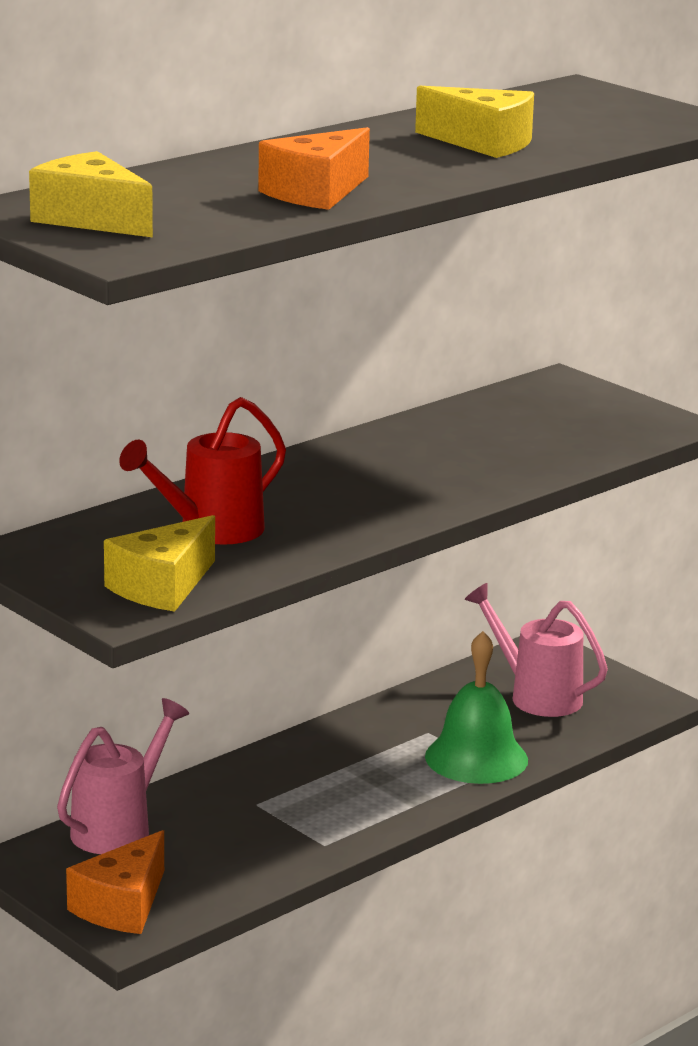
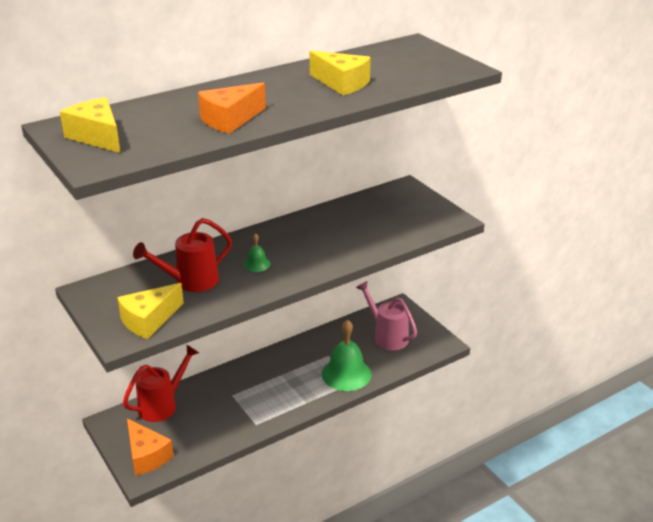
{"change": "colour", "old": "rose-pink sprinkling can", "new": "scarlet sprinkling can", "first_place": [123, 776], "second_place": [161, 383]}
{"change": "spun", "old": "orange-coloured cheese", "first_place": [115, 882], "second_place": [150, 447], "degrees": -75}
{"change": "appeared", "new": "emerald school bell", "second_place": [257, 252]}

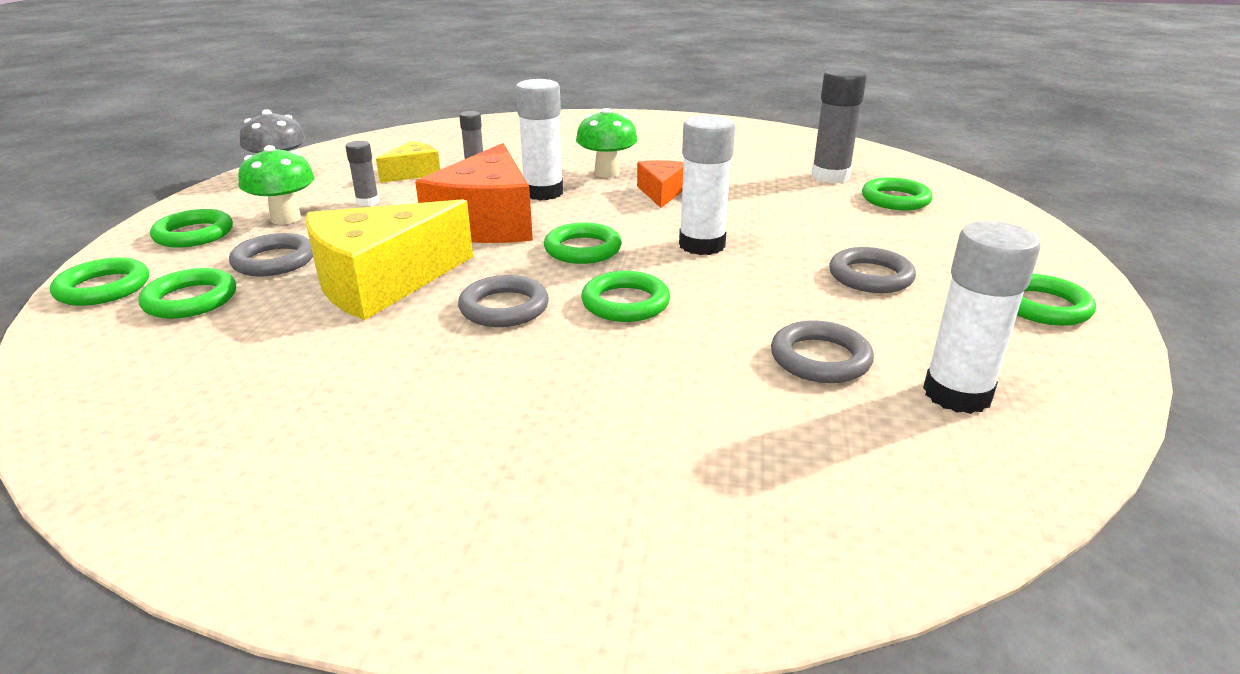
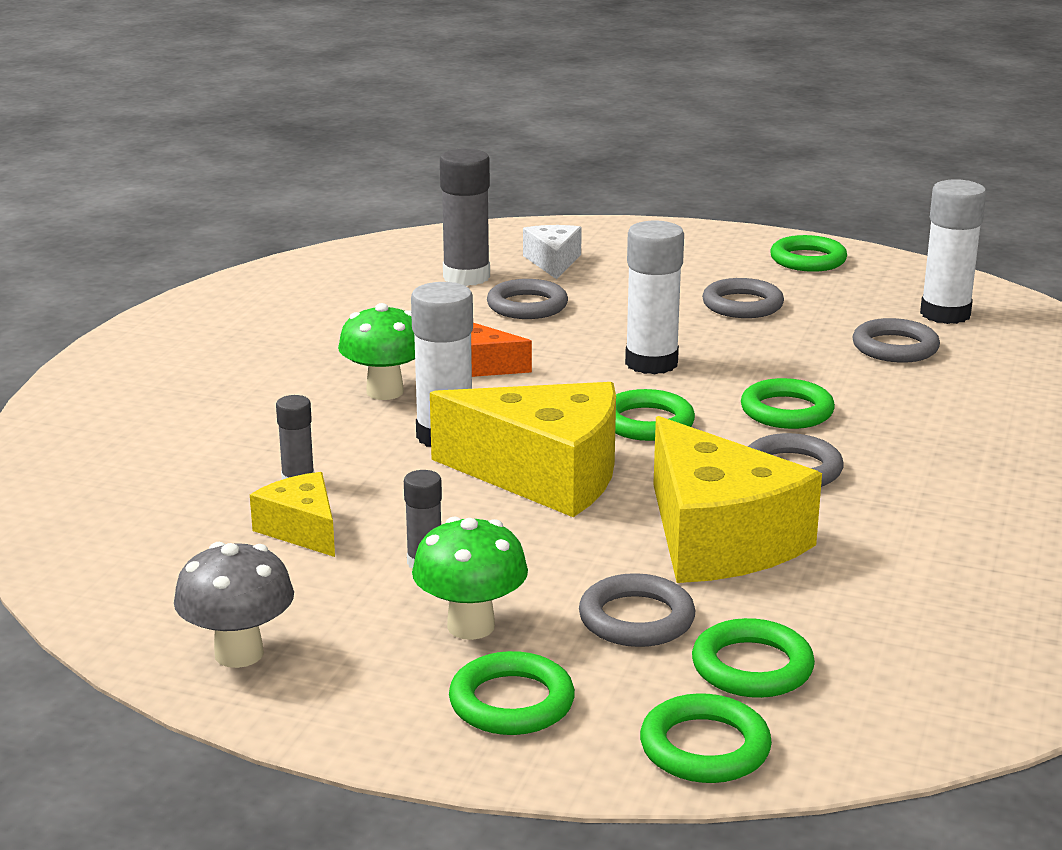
{"change": "colour", "old": "orange-coloured cheese", "new": "golden cheese", "first_place": [474, 193], "second_place": [523, 449]}
{"change": "exchanged", "old": "emerald torus", "new": "snow-white cheese", "first_place": [897, 193], "second_place": [552, 252]}
{"change": "appeared", "new": "gray torus", "second_place": [527, 299]}

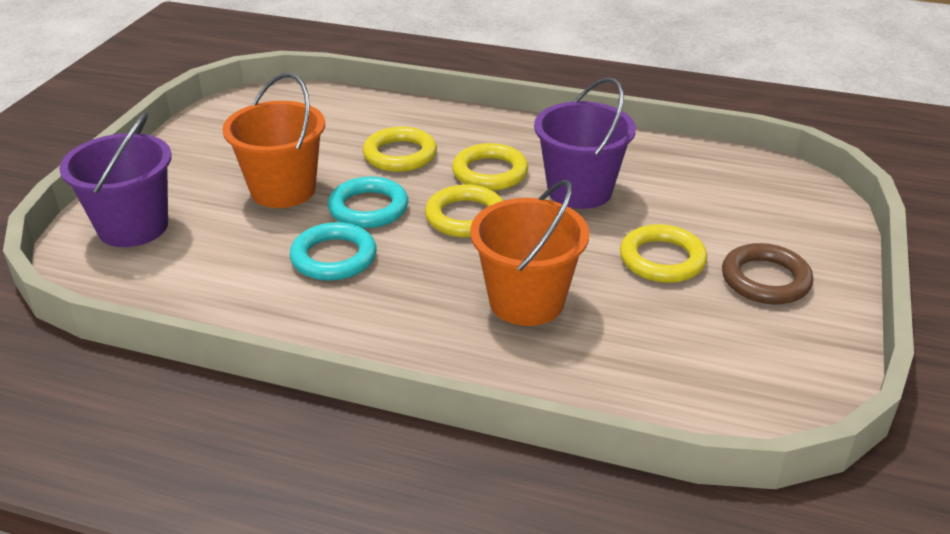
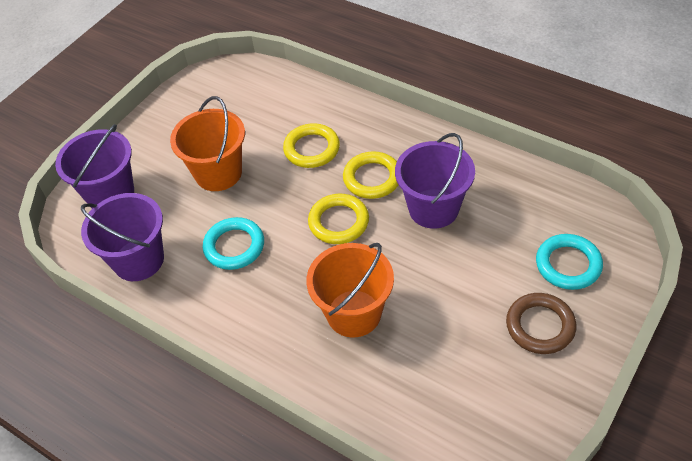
{"change": "relocated", "old": "aqua torus", "first_place": [368, 202], "second_place": [569, 262]}
{"change": "missing", "old": "golden torus", "first_place": [663, 253]}
{"change": "appeared", "new": "purple sand bucket", "second_place": [122, 237]}

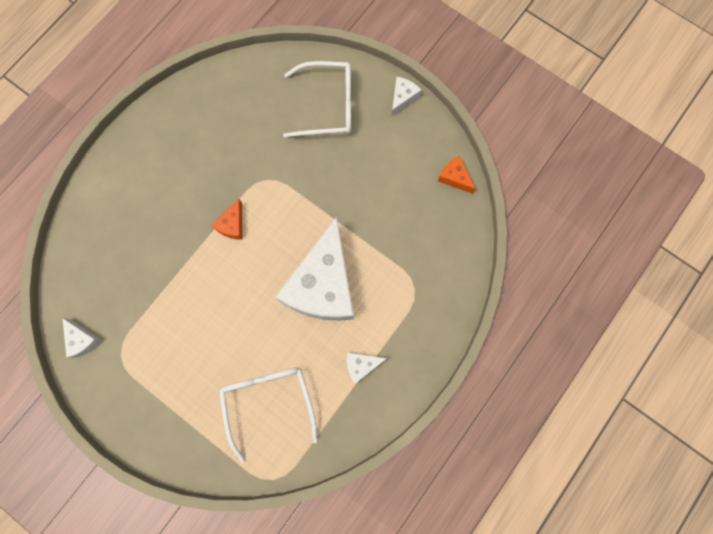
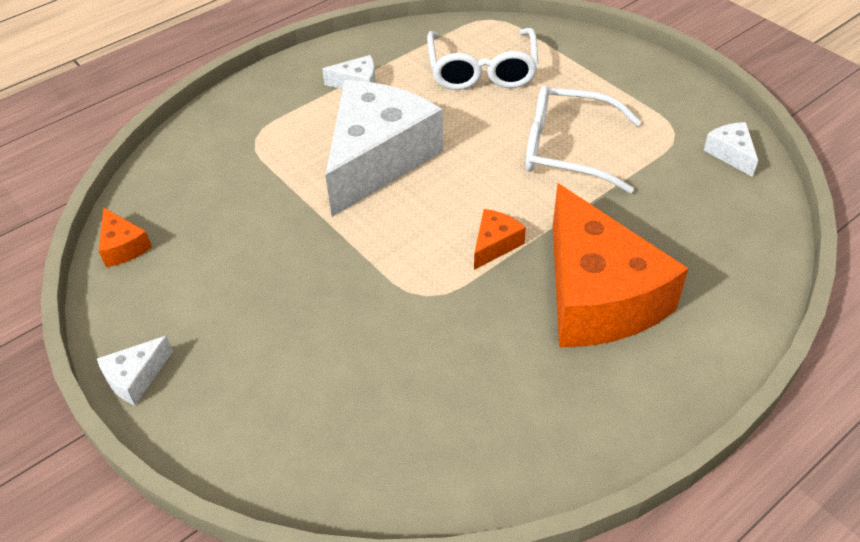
{"change": "relocated", "old": "snow-white glasses", "first_place": [317, 99], "second_place": [584, 139]}
{"change": "appeared", "new": "orange-coloured cheese", "second_place": [621, 265]}

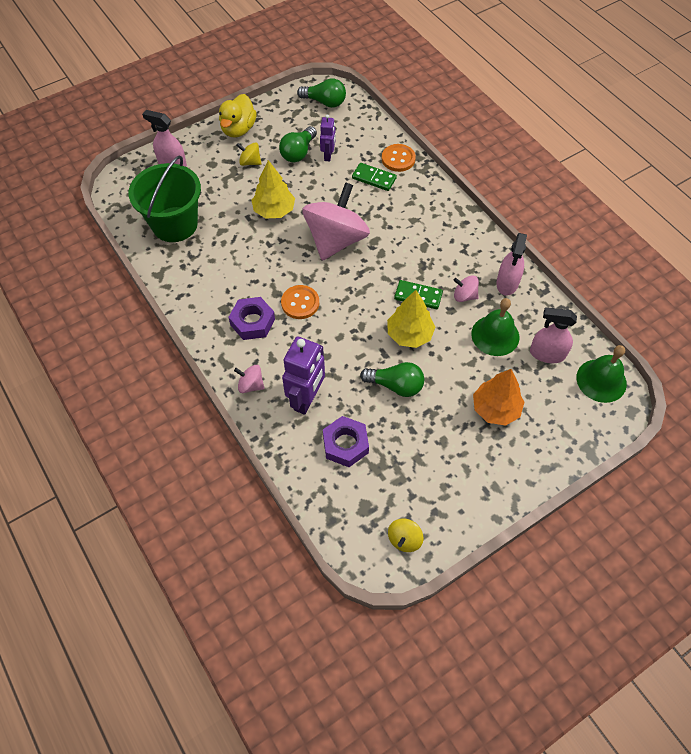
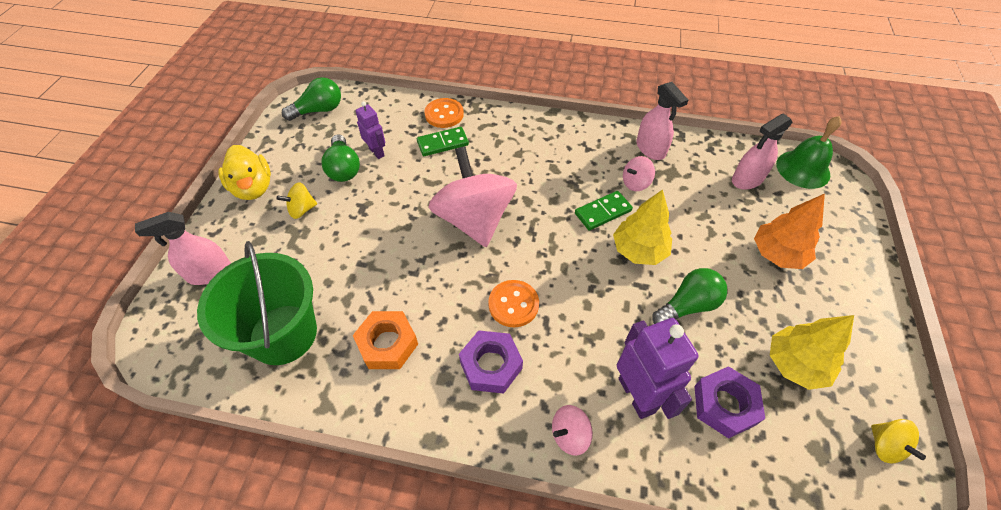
{"change": "relocated", "old": "golden fir tree", "first_place": [273, 189], "second_place": [812, 352]}
{"change": "missing", "old": "emerald school bell", "first_place": [495, 327]}
{"change": "appeared", "new": "orange-coloured nut", "second_place": [385, 340]}

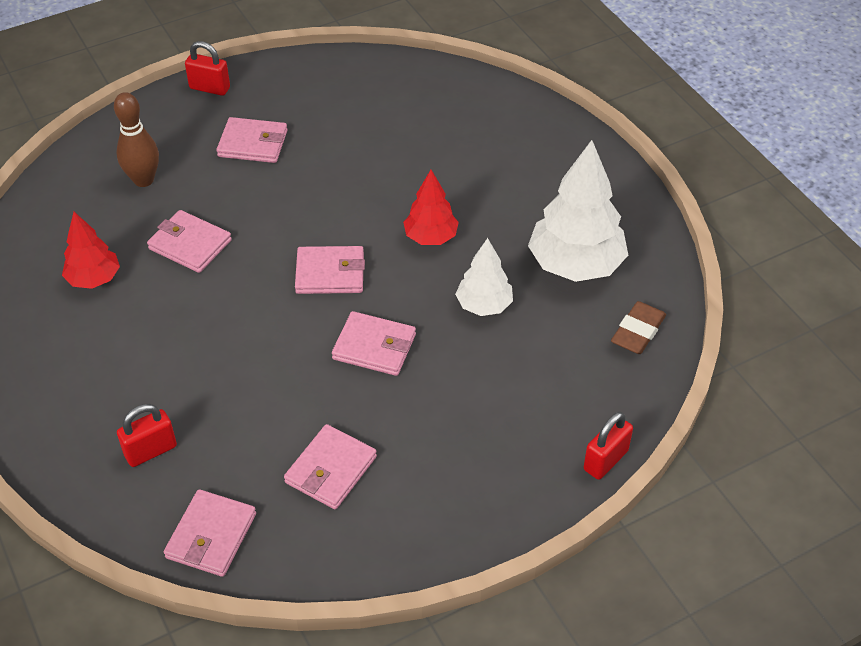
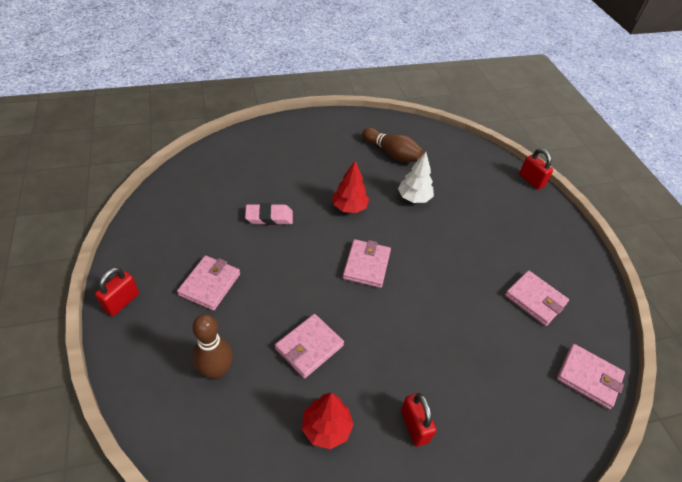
{"change": "exchanged", "old": "snow-white fir tree", "new": "russet skittle", "first_place": [578, 211], "second_place": [393, 145]}
{"change": "missing", "old": "russet gum eraser", "first_place": [638, 327]}
{"change": "missing", "old": "rose-pink billfold", "first_place": [374, 343]}
{"change": "relocated", "old": "scarlet padlock", "first_place": [147, 435], "second_place": [419, 420]}
{"change": "appeared", "new": "rose-pink gum eraser", "second_place": [269, 214]}

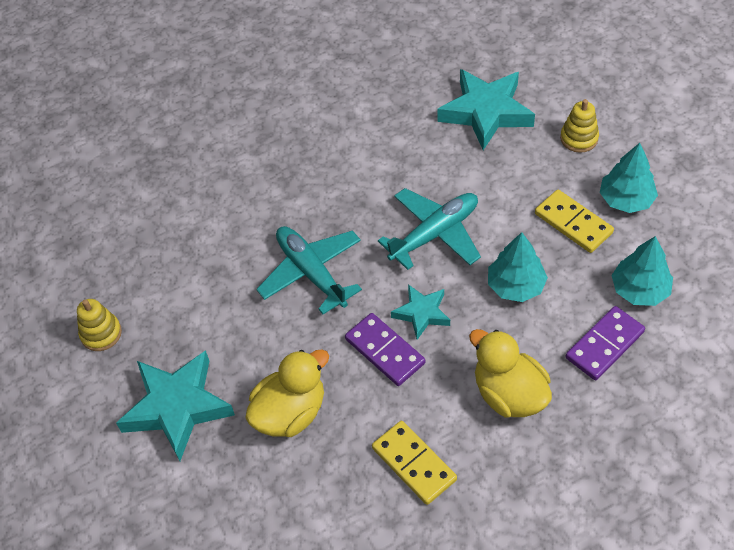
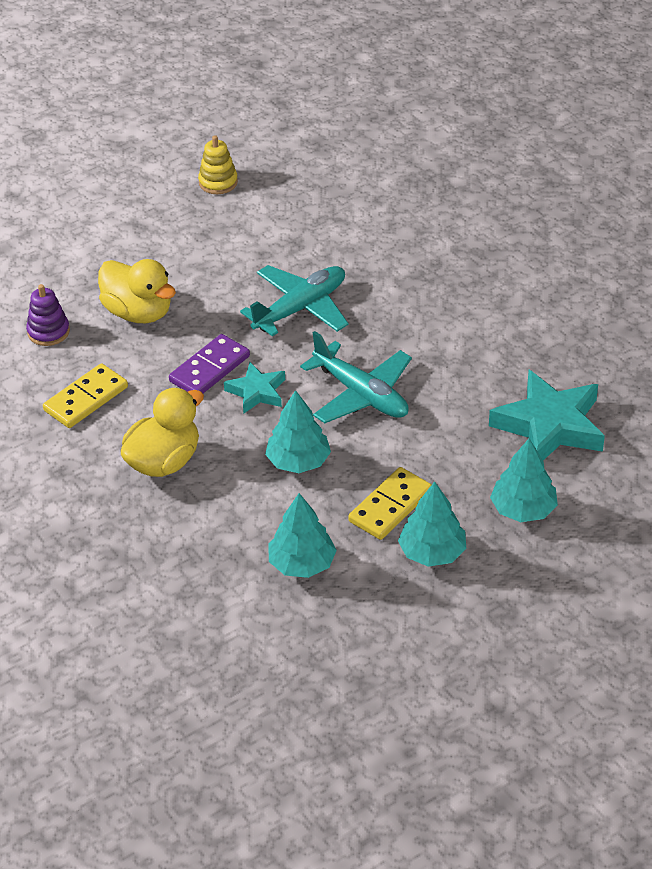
{"change": "exchanged", "old": "golden stacking toy", "new": "aqua fir tree", "first_place": [579, 126], "second_place": [524, 480]}
{"change": "missing", "old": "purple domino tile", "first_place": [605, 343]}
{"change": "missing", "old": "aqua five-pointed star", "first_place": [175, 405]}
{"change": "appeared", "new": "purple stacking toy", "second_place": [48, 315]}

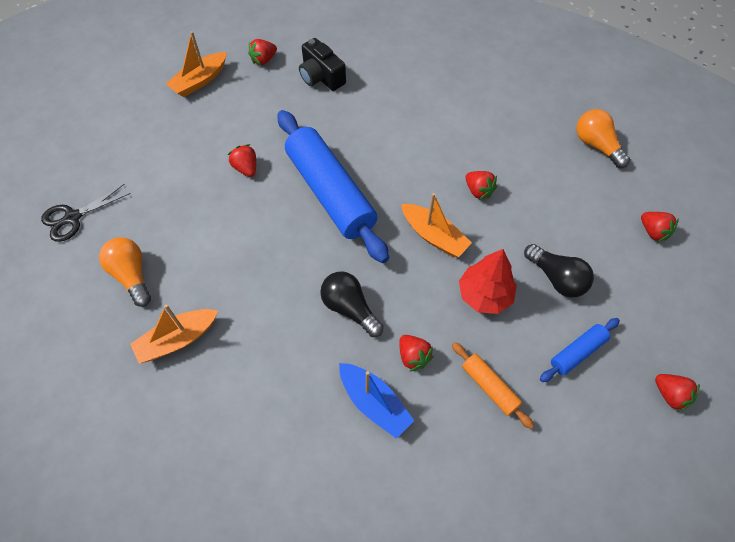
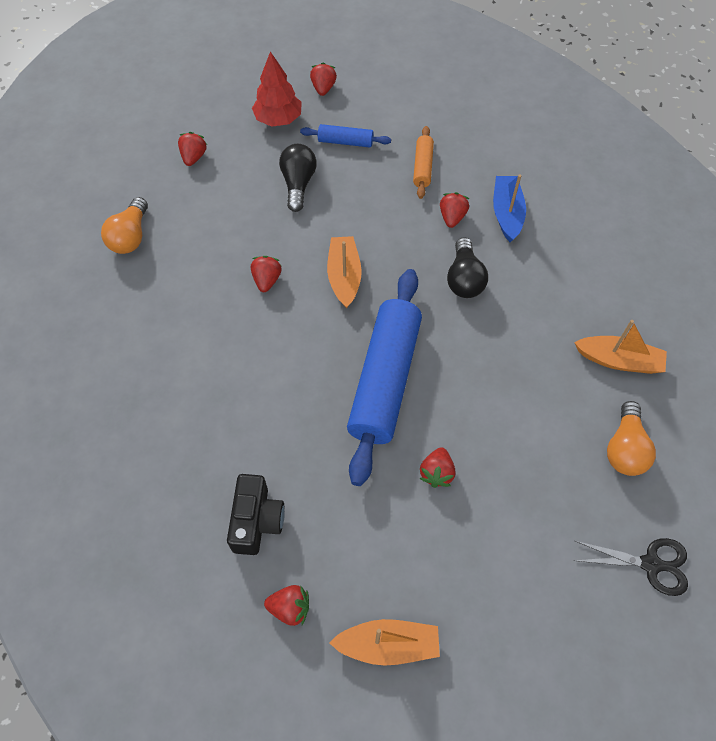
{"change": "relocated", "old": "scarlet fir tree", "first_place": [488, 281], "second_place": [277, 89]}

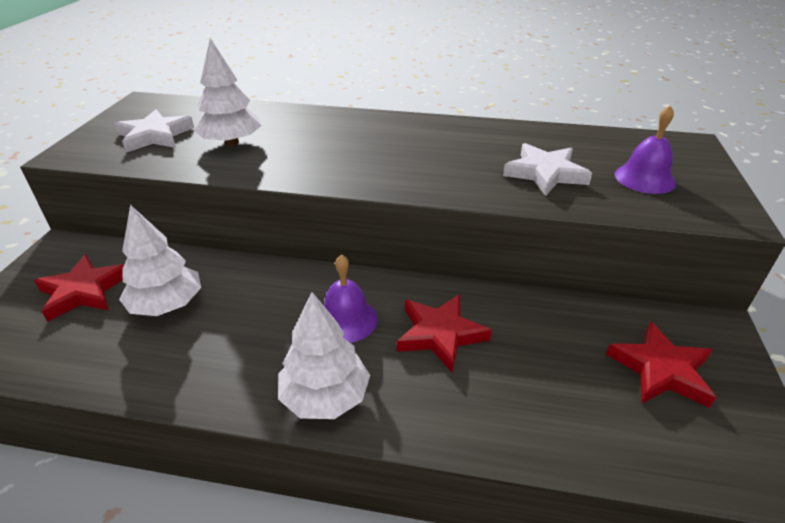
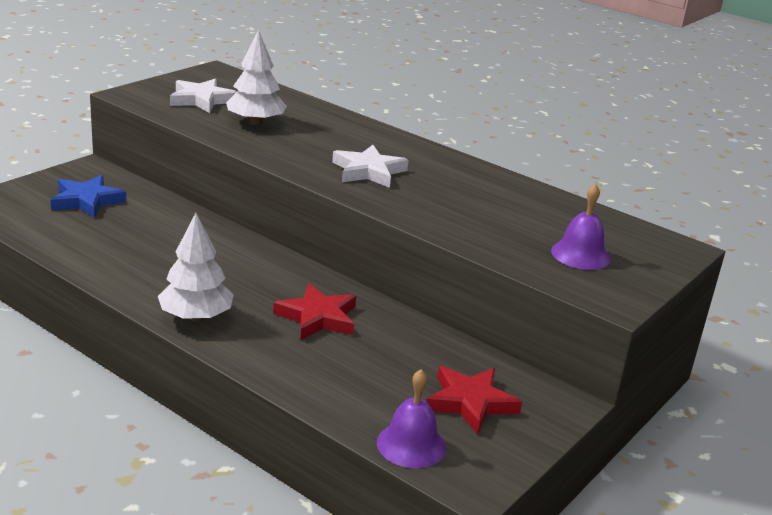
{"change": "relocated", "old": "snow-white five-pointed star", "first_place": [547, 169], "second_place": [370, 166]}
{"change": "missing", "old": "snow-white fir tree", "first_place": [160, 260]}
{"change": "colour", "old": "scarlet five-pointed star", "new": "cobalt five-pointed star", "first_place": [79, 288], "second_place": [89, 196]}
{"change": "relocated", "old": "purple school bell", "first_place": [351, 298], "second_place": [411, 418]}

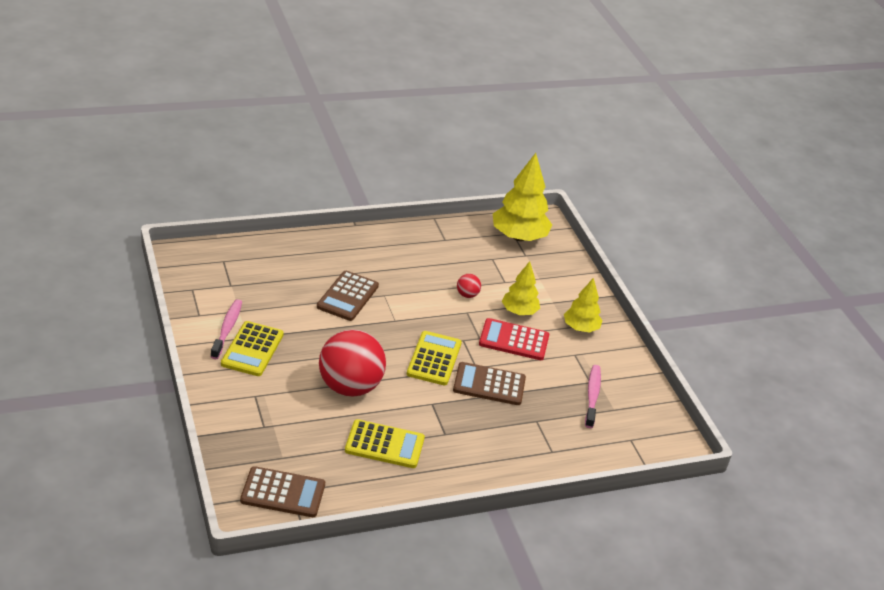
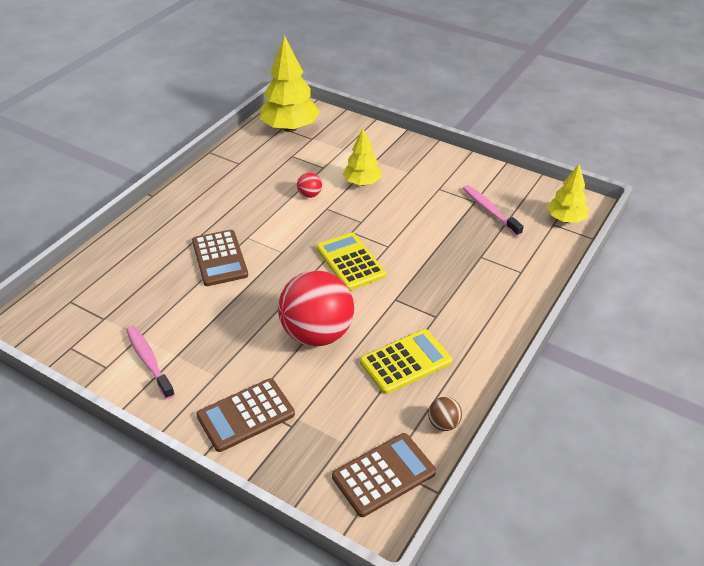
{"change": "relocated", "old": "golden fir tree", "first_place": [583, 305], "second_place": [568, 193]}
{"change": "missing", "old": "scarlet calculator", "first_place": [514, 339]}
{"change": "missing", "old": "golden calculator", "first_place": [252, 348]}
{"change": "relocated", "old": "russet calculator", "first_place": [489, 383], "second_place": [245, 415]}
{"change": "appeared", "new": "russet play ball", "second_place": [445, 414]}

